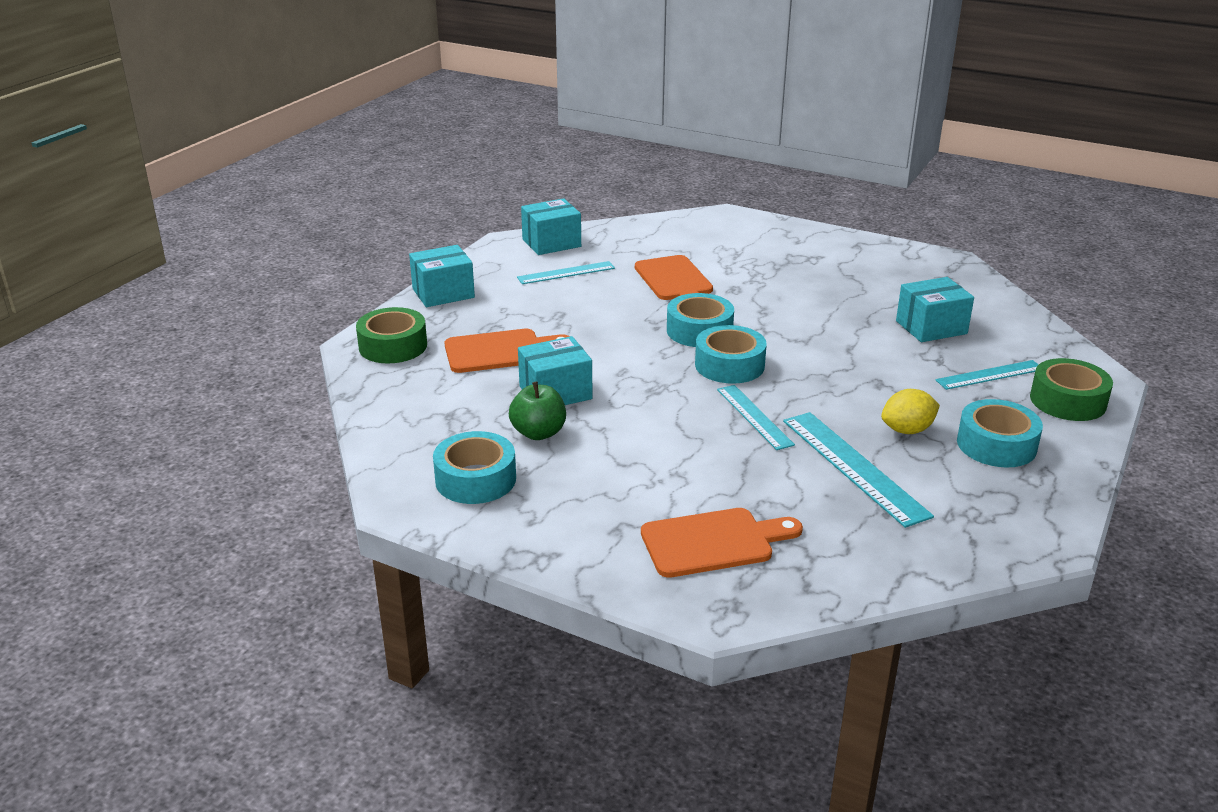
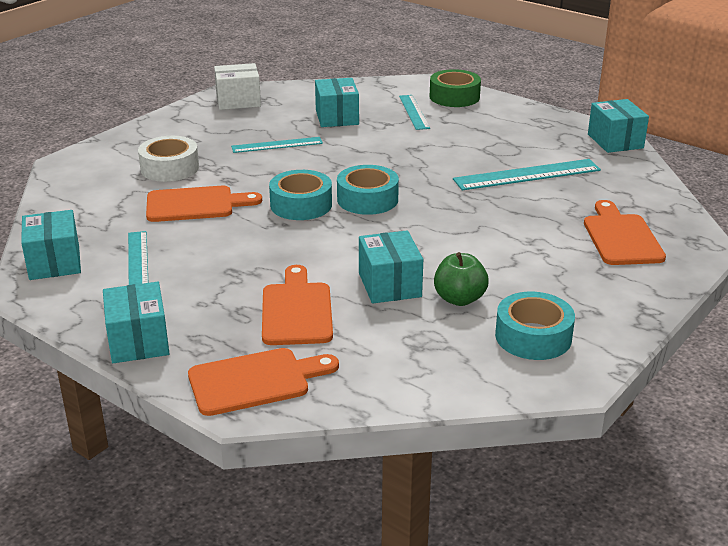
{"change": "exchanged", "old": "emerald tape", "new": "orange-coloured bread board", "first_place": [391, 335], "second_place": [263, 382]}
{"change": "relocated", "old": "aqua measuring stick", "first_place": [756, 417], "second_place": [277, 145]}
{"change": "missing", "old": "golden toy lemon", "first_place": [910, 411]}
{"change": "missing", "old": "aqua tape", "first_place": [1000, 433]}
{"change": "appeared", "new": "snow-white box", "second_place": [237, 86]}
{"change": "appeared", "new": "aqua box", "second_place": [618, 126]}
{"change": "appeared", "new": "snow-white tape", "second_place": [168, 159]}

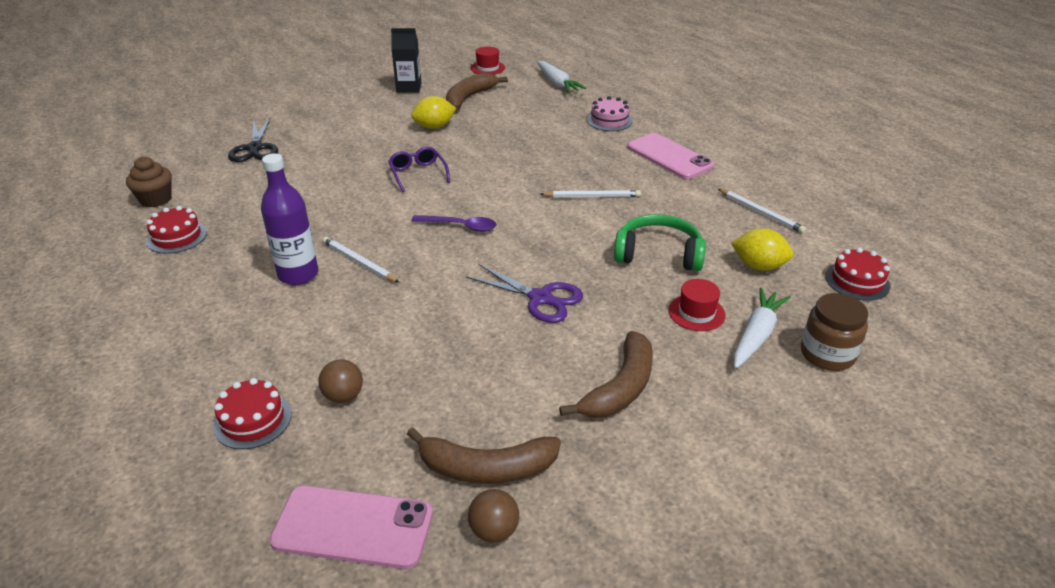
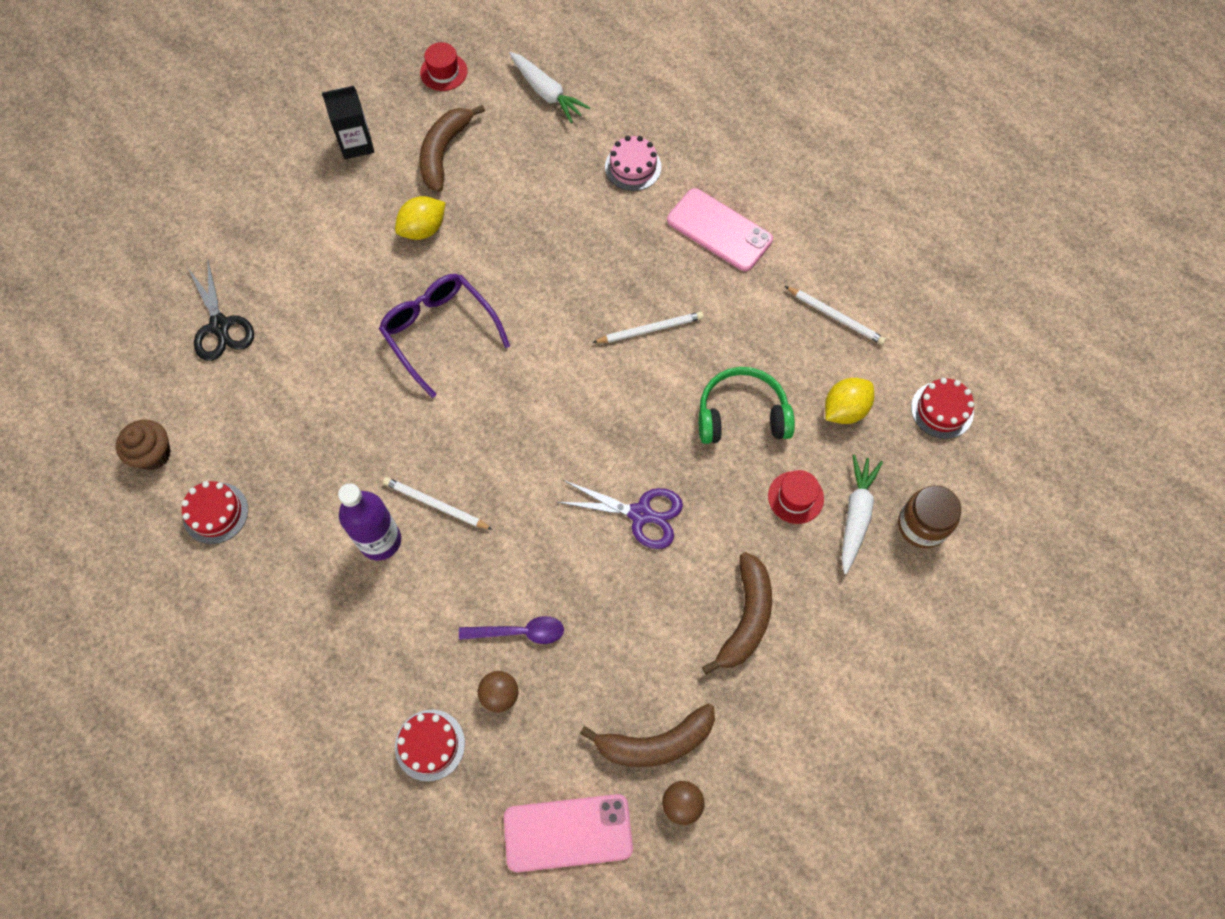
{"change": "size", "old": "purple glasses", "first_place": [419, 169], "second_place": [444, 336], "factor": 1.61}
{"change": "relocated", "old": "purple tablespoon", "first_place": [454, 223], "second_place": [511, 630]}
{"change": "spun", "old": "golden toy lemon", "first_place": [762, 249], "second_place": [849, 401], "degrees": -45}

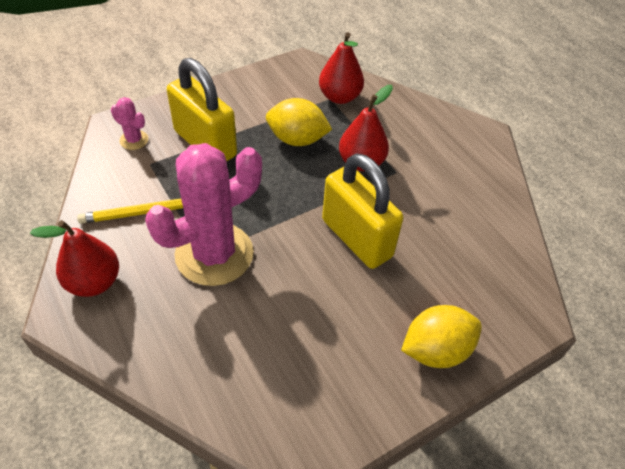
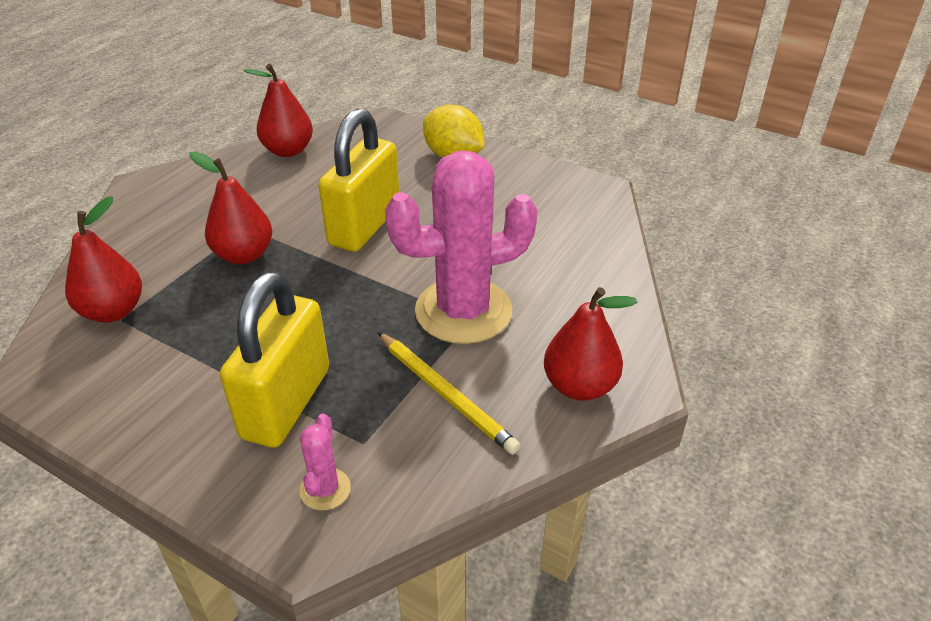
{"change": "missing", "old": "golden toy lemon", "first_place": [299, 122]}
{"change": "spun", "old": "rose-pink prickly plant", "first_place": [203, 214], "second_place": [461, 247], "degrees": -45}
{"change": "appeared", "new": "scarlet pear fruit", "second_place": [278, 110]}

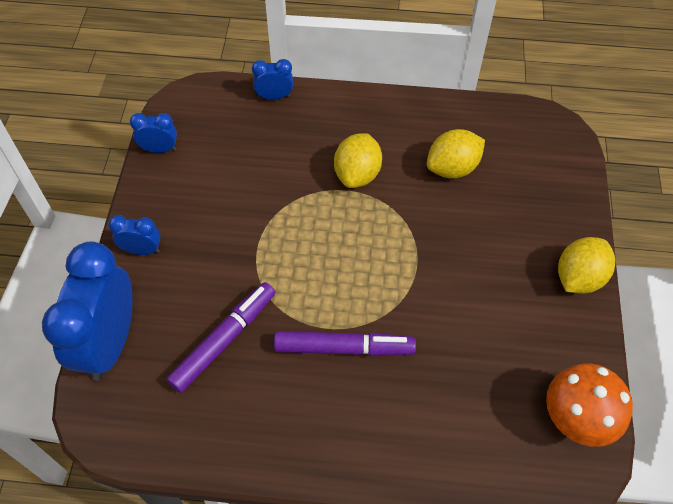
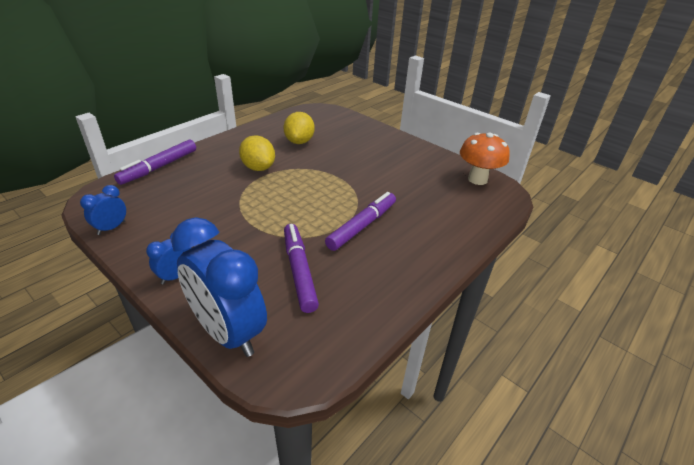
{"change": "exchanged", "old": "cobalt alarm clock", "new": "purple felt pen", "first_place": [272, 79], "second_place": [155, 162]}
{"change": "missing", "old": "golden toy lemon", "first_place": [586, 265]}

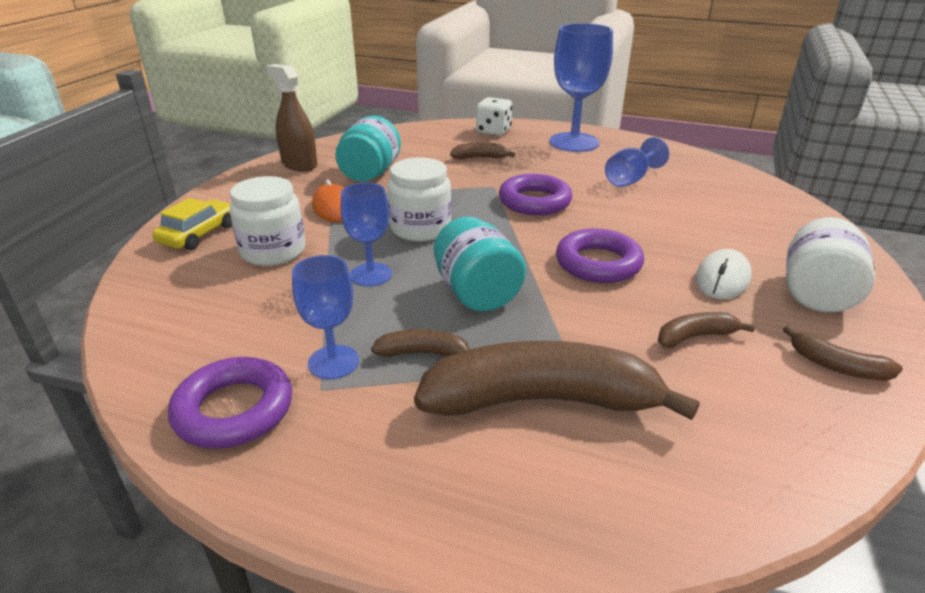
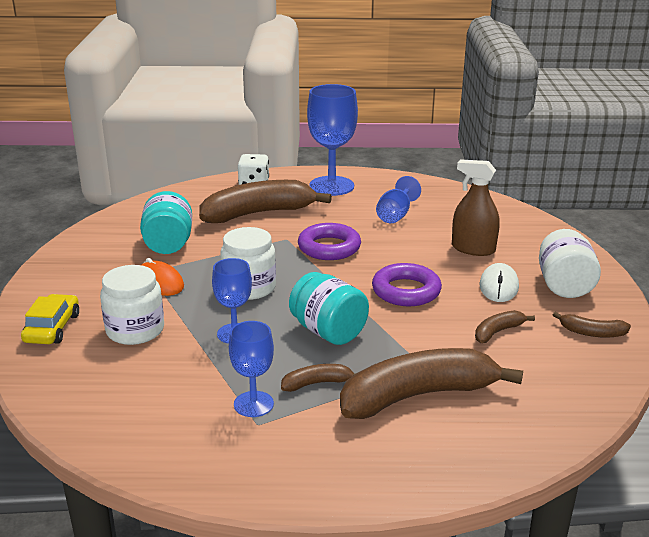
{"change": "relocated", "old": "russet spray bottle", "first_place": [292, 118], "second_place": [476, 207]}
{"change": "size", "old": "russet banana fruit", "first_place": [482, 150], "second_place": [265, 201], "factor": 2.27}
{"change": "missing", "old": "purple torus", "first_place": [230, 403]}

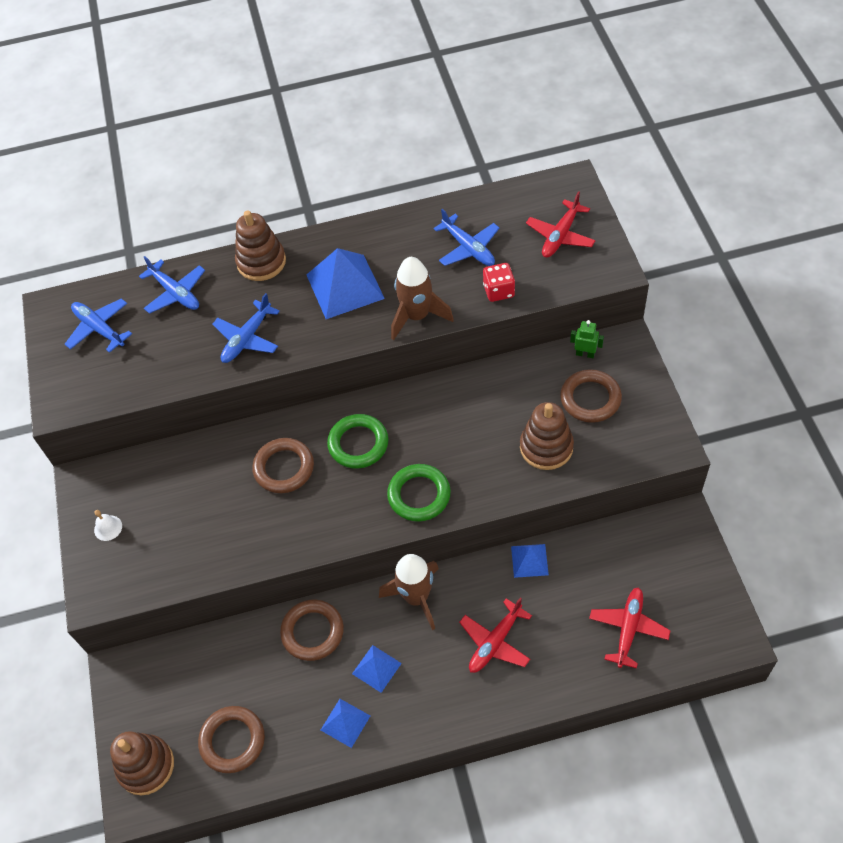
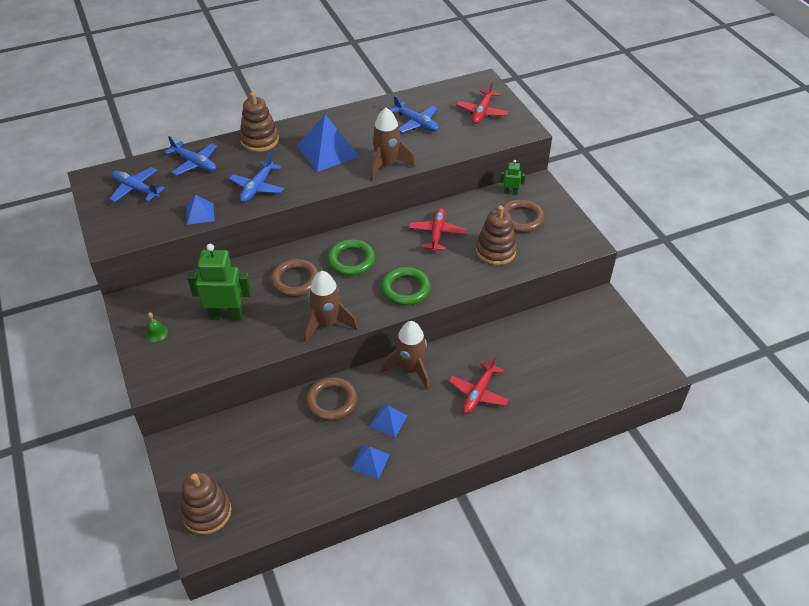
{"change": "missing", "old": "scarlet game die", "first_place": [499, 282]}
{"change": "colour", "old": "snow-white school bell", "new": "emerald school bell", "first_place": [108, 525], "second_place": [156, 327]}
{"change": "relocated", "old": "cobalt solid pyramid", "first_place": [530, 561], "second_place": [200, 210]}
{"change": "relocated", "old": "scarlet plane", "first_place": [630, 628], "second_place": [437, 230]}
{"change": "missing", "old": "russet torus", "first_place": [231, 739]}
{"change": "appeared", "new": "emerald toy robot", "second_place": [219, 282]}
{"change": "appeared", "new": "russet spaceship", "second_place": [331, 307]}

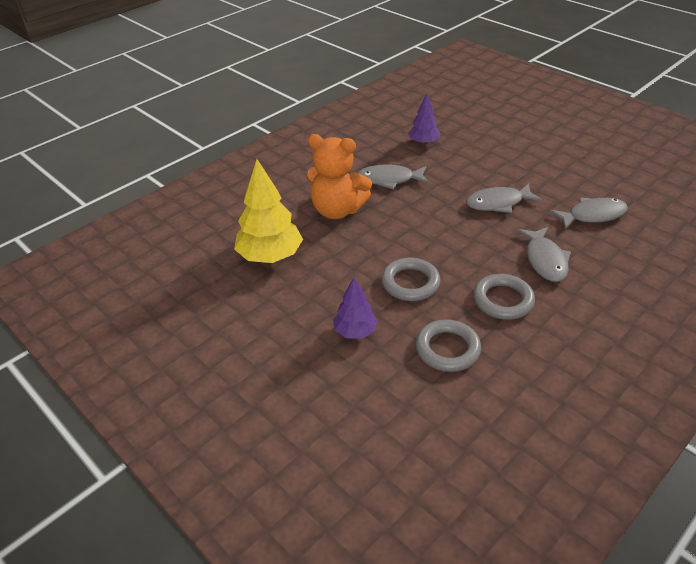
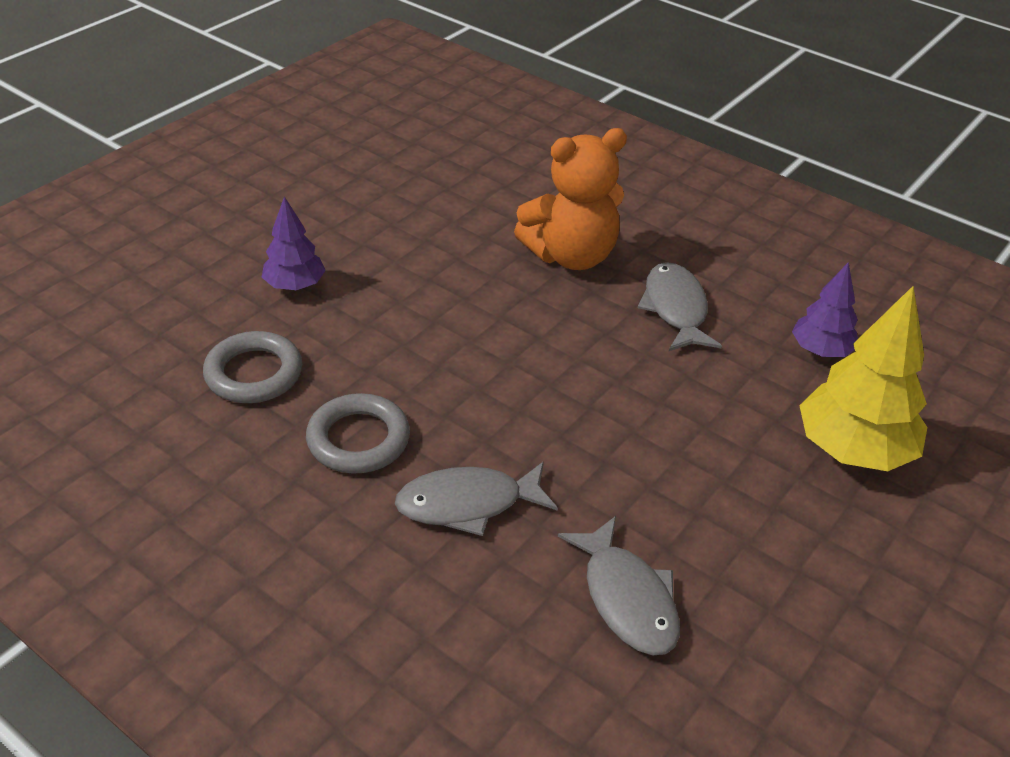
{"change": "spun", "old": "orange-coloured teddy bear", "first_place": [339, 176], "second_place": [570, 199], "degrees": -120}
{"change": "relocated", "old": "golden fir tree", "first_place": [268, 211], "second_place": [863, 378]}
{"change": "missing", "old": "gray toy fish", "first_place": [504, 198]}
{"change": "missing", "old": "gray torus", "first_place": [411, 279]}

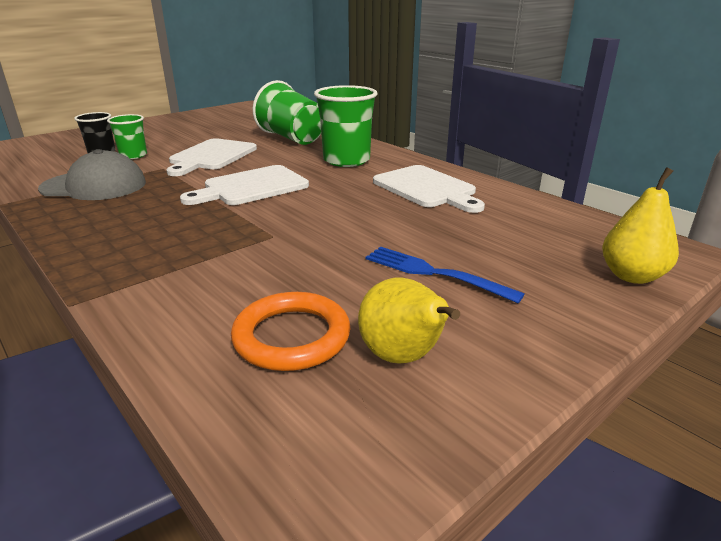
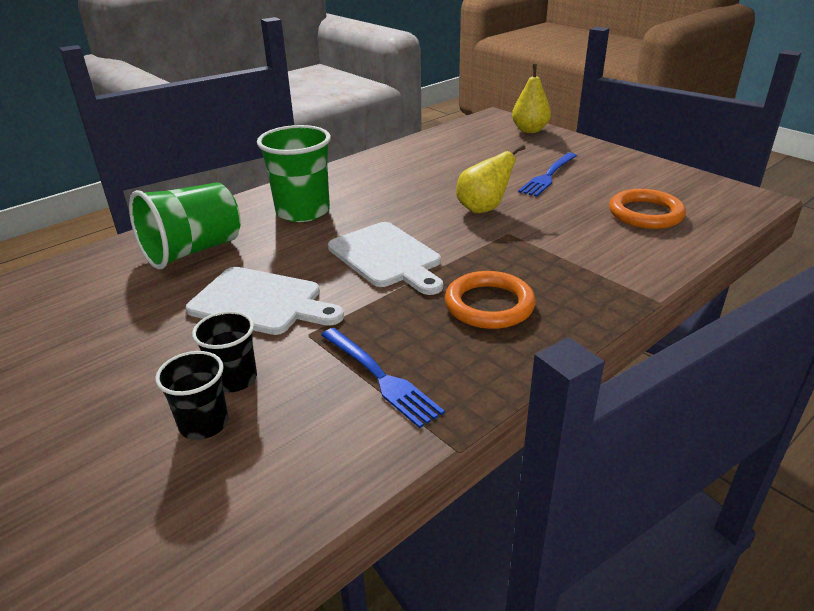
{"change": "colour", "old": "emerald beaker", "new": "black beaker", "first_place": [127, 136], "second_place": [224, 351]}
{"change": "exchanged", "old": "gray peaked cap", "new": "cobalt table fork", "first_place": [92, 174], "second_place": [383, 378]}
{"change": "missing", "old": "snow-white bread board", "first_place": [429, 189]}
{"change": "relocated", "old": "golden pear fruit", "first_place": [409, 320], "second_place": [490, 179]}
{"change": "appeared", "new": "orange-coloured torus", "second_place": [490, 300]}

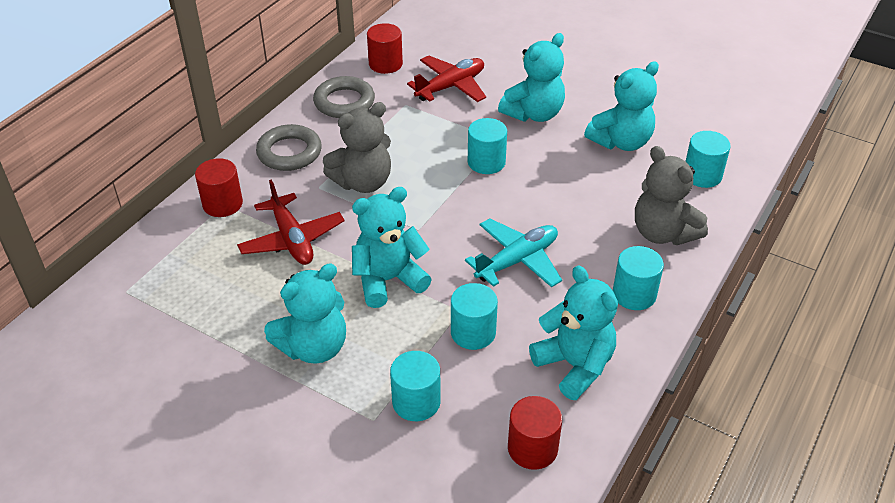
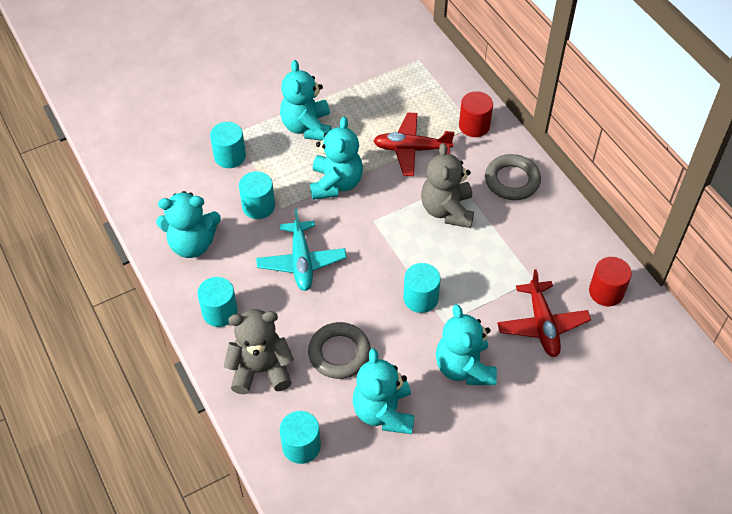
{"change": "relocated", "old": "gray torus", "first_place": [344, 97], "second_place": [339, 350]}
{"change": "missing", "old": "scarlet cylinder shape", "first_place": [535, 433]}

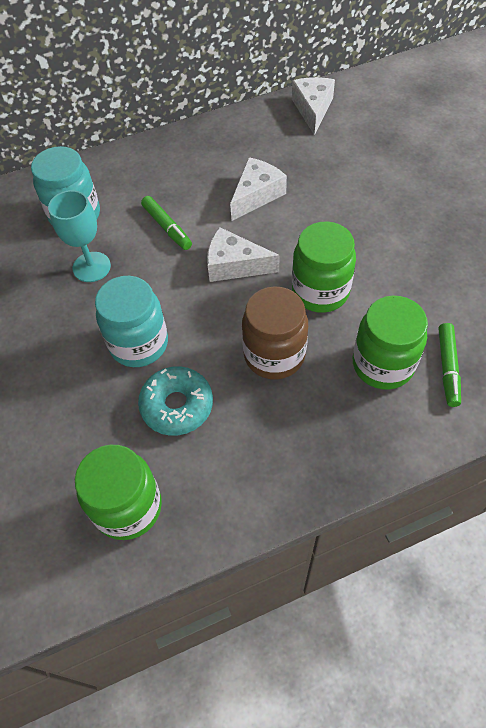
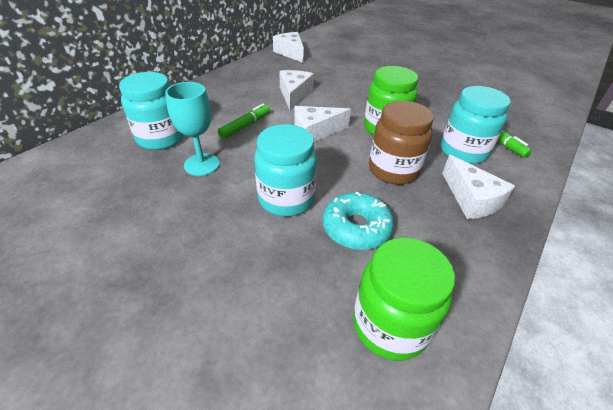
{"change": "spun", "old": "emerald felt pen", "first_place": [166, 223], "second_place": [244, 121], "degrees": -75}
{"change": "colour", "old": "emerald jam jar", "new": "aqua jam jar", "first_place": [390, 343], "second_place": [475, 125]}
{"change": "appeared", "new": "snow-white cheese", "second_place": [478, 187]}

